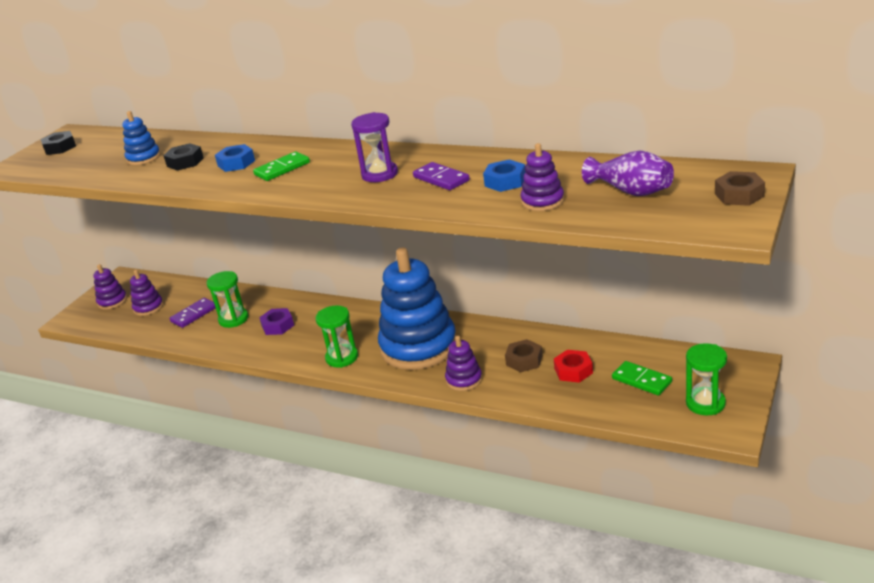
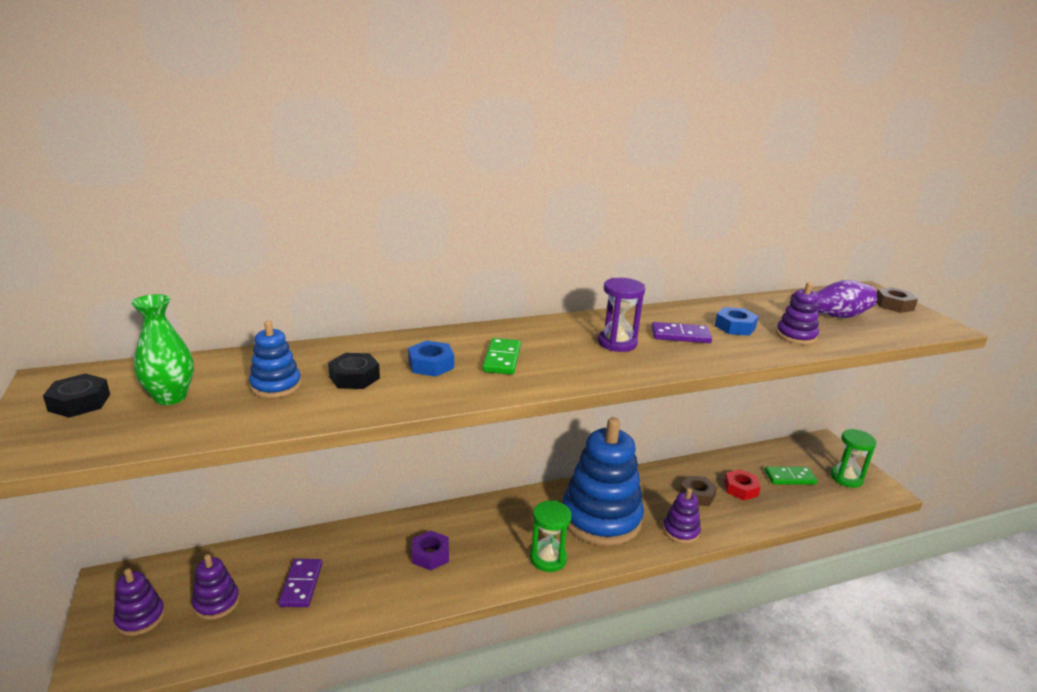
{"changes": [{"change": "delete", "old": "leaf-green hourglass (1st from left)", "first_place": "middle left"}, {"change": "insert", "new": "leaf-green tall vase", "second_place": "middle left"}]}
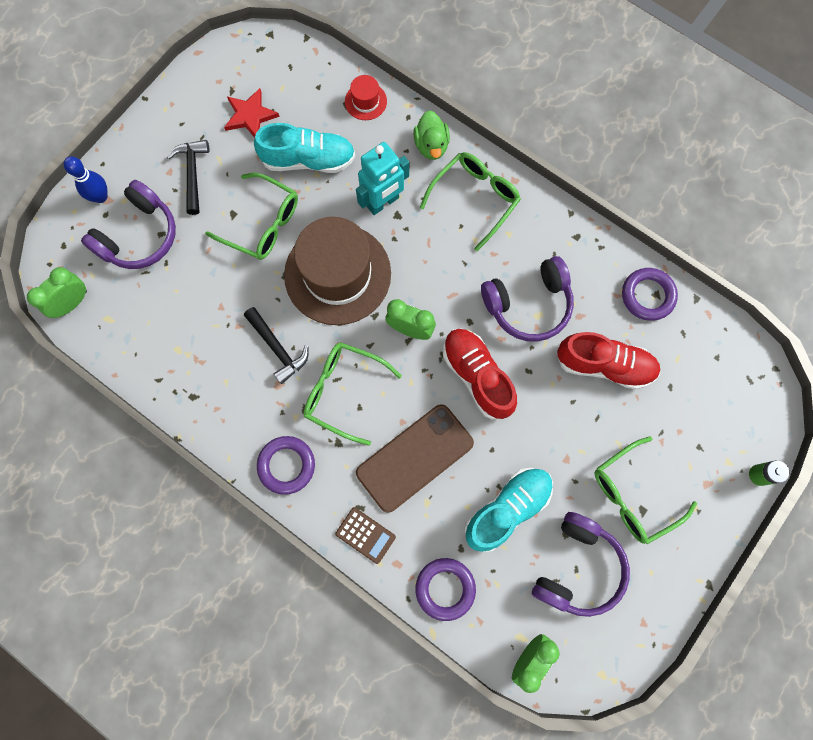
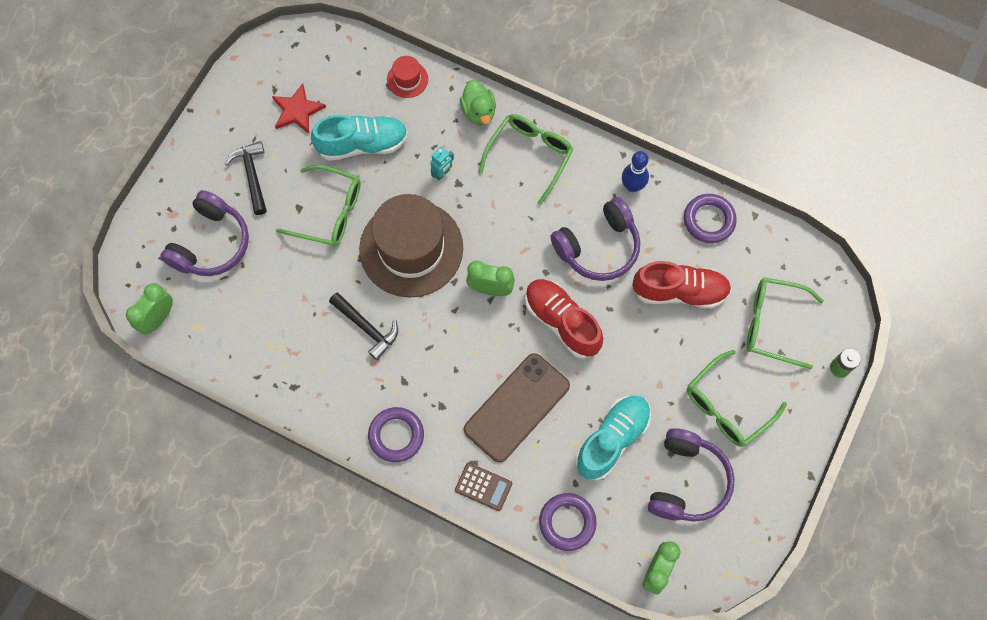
{"changes": [{"change": "resize", "old": "aqua robot", "first_place": "top centre", "second_place": "top centre", "factor": 0.52}, {"change": "move", "old": "royal blue skittle", "first_place": "top left", "second_place": "top centre"}, {"change": "move", "old": "leaf-green glasses (2nd from left in the first image)", "new": "leaf-green glasses (4th from left)", "first_place": "centre", "second_place": "middle right"}]}
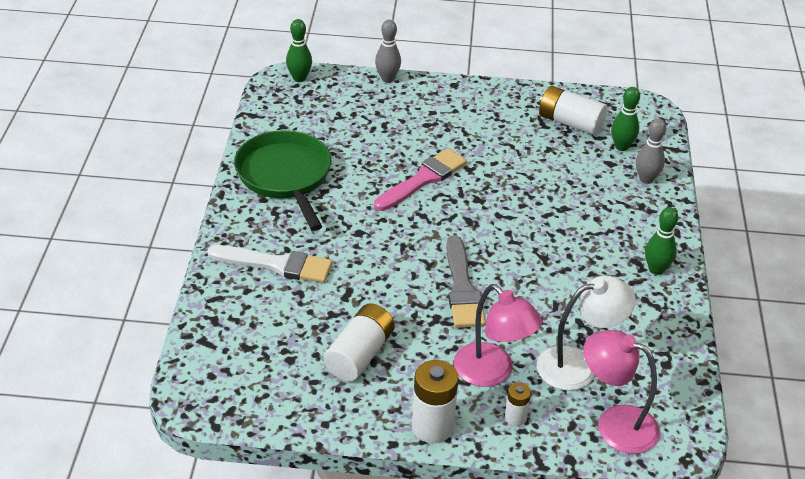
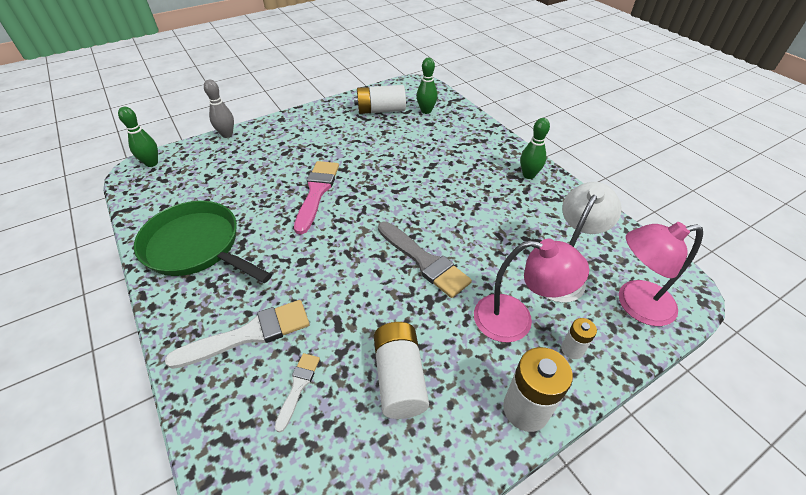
{"changes": [{"change": "delete", "old": "gray skittle (2nd from left)", "first_place": "top right"}, {"change": "insert", "new": "pure white paintbrush (2nd from left)", "second_place": "bottom centre"}]}
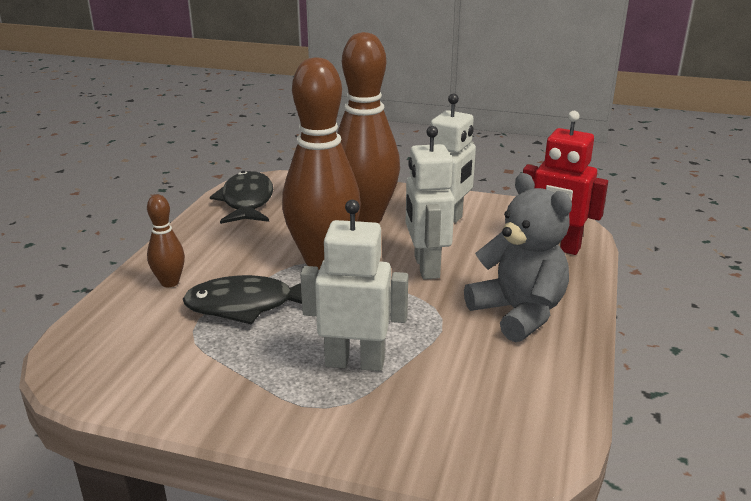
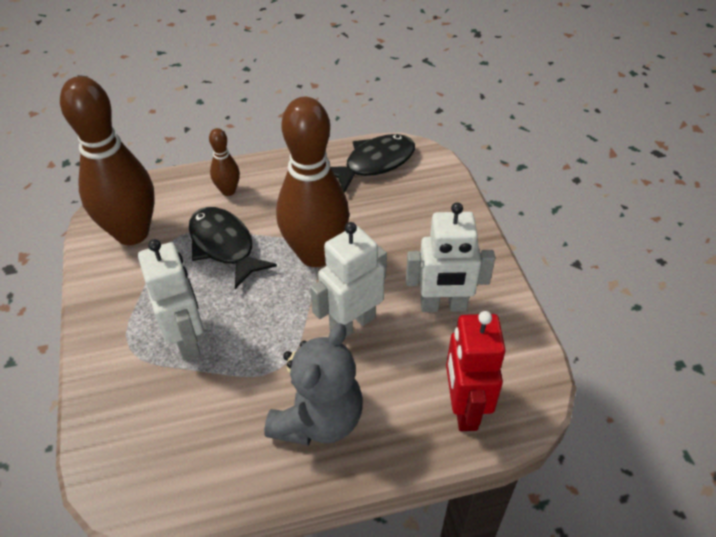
{"changes": [{"change": "move", "old": "russet skittle (3rd from left in the first image)", "new": "russet skittle (1st from left)", "first_place": "top centre", "second_place": "top left"}]}
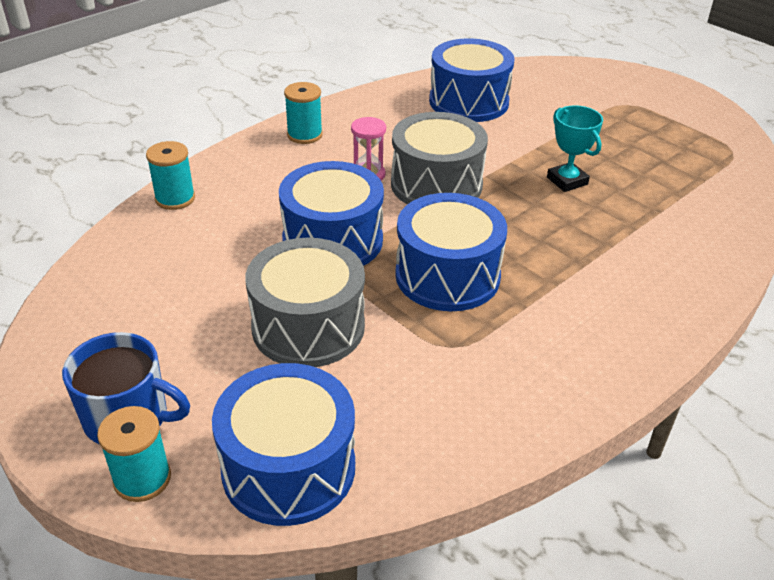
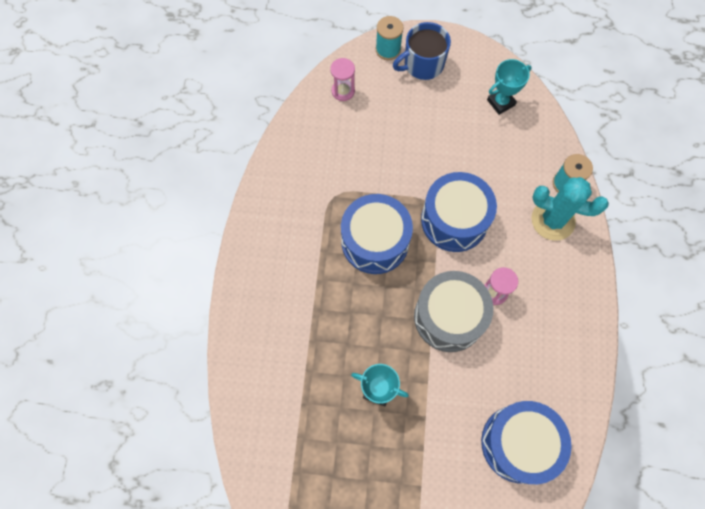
{"changes": [{"change": "delete", "old": "aqua spool (3rd from left)", "first_place": "top centre"}, {"change": "delete", "old": "gray toy drum (1st from left)", "first_place": "centre"}, {"change": "replace", "old": "royal blue toy drum (1st from left)", "new": "rose-pink hourglass (1st from left)", "first_place": "bottom centre", "second_place": "top centre"}, {"change": "insert", "new": "aqua trophy (2nd from left)", "second_place": "top right"}, {"change": "insert", "new": "aqua saguaro cactus", "second_place": "middle right"}]}
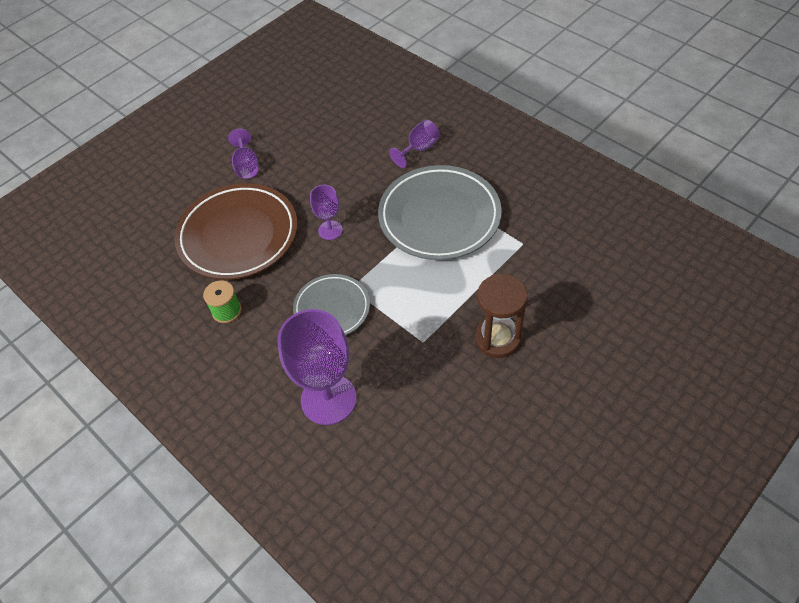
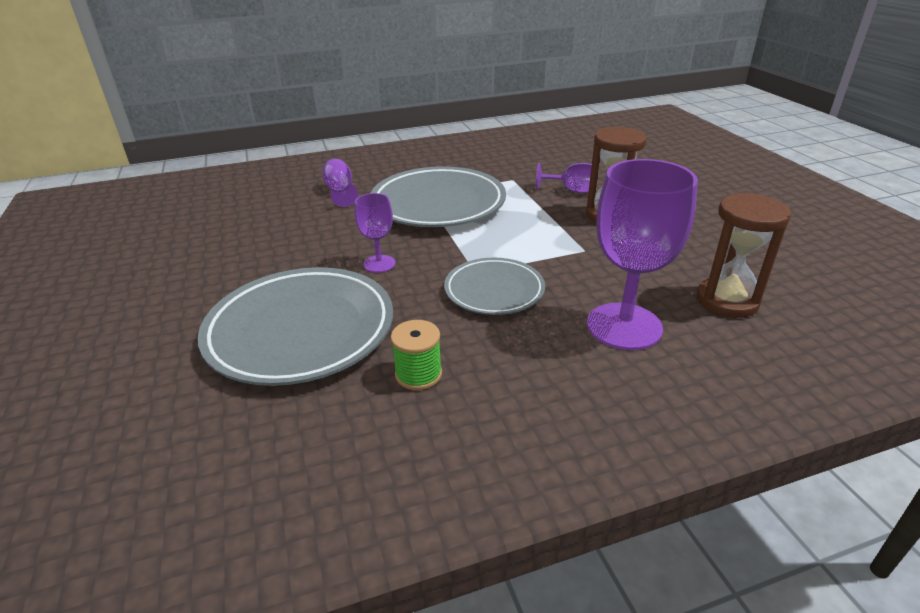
{"changes": [{"change": "move", "old": "violet wine glass (1st from left in the first image)", "new": "violet wine glass (3rd from left)", "first_place": "top left", "second_place": "top centre"}, {"change": "recolor", "old": "russet dinner plate", "new": "gray dinner plate (1st from left)", "first_place": "middle left", "second_place": "middle left"}, {"change": "insert", "new": "russet hourglass (2nd from left)", "second_place": "middle right"}]}
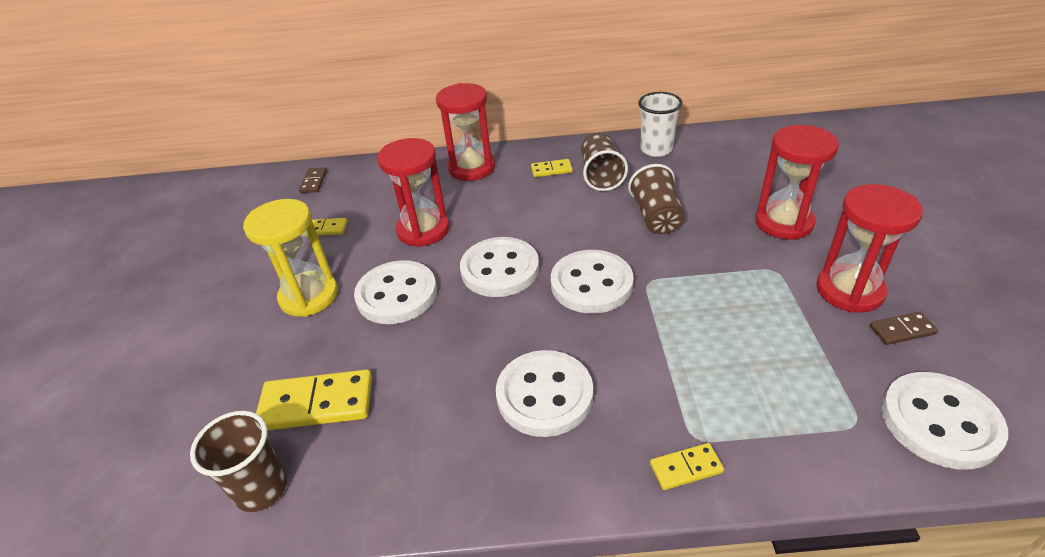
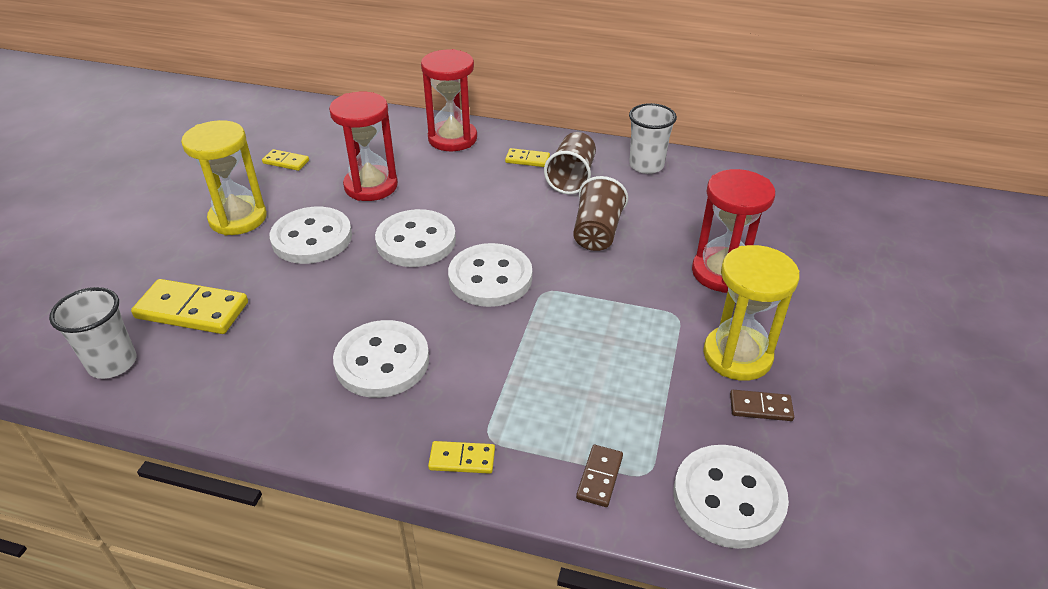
{"changes": [{"change": "move", "old": "russet domino piece (1st from left)", "first_place": "top left", "second_place": "bottom centre"}, {"change": "recolor", "old": "crimson hourglass (4th from left)", "new": "golden hourglass (2nd from left)", "first_place": "middle right", "second_place": "middle right"}, {"change": "recolor", "old": "russet beaker (1st from left)", "new": "pure white beaker (1st from left)", "first_place": "bottom left", "second_place": "middle left"}]}
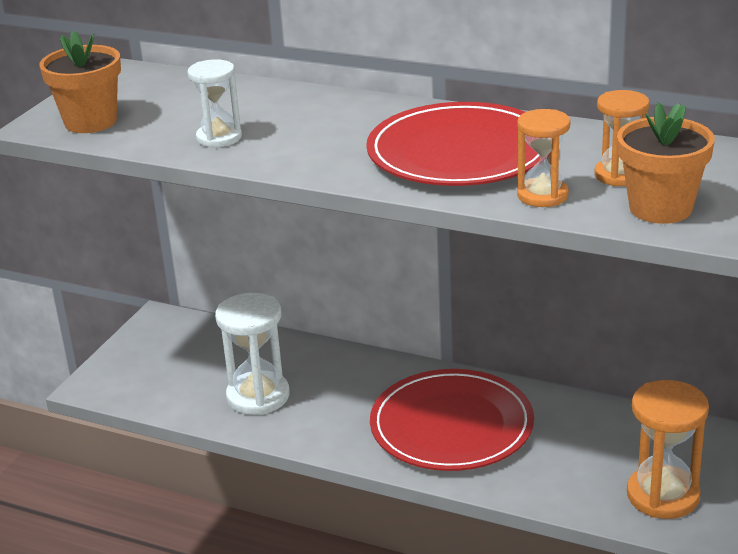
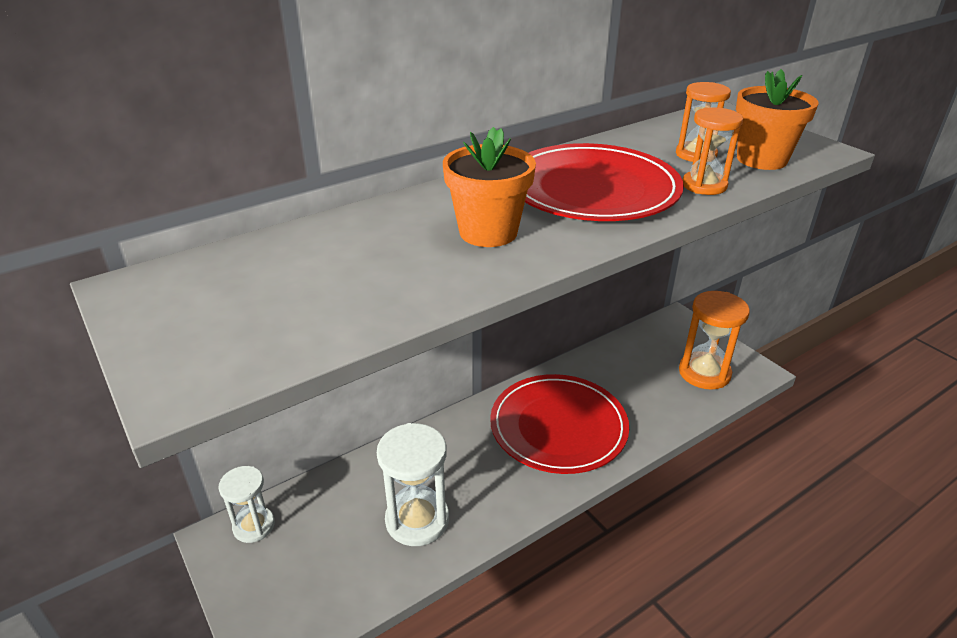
{"changes": [{"change": "move", "old": "bright orange potted plant (1st from left)", "first_place": "top left", "second_place": "top centre"}, {"change": "move", "old": "pure white hourglass (1st from left)", "first_place": "top left", "second_place": "bottom left"}]}
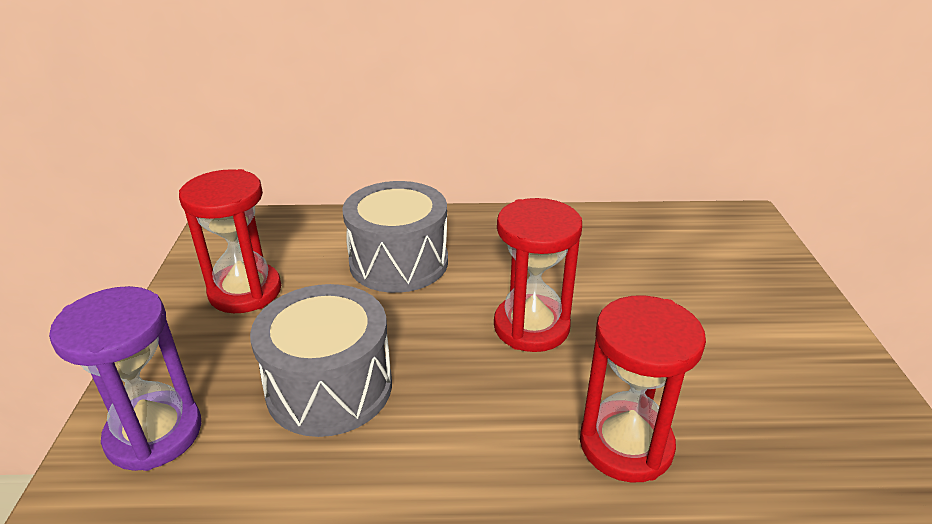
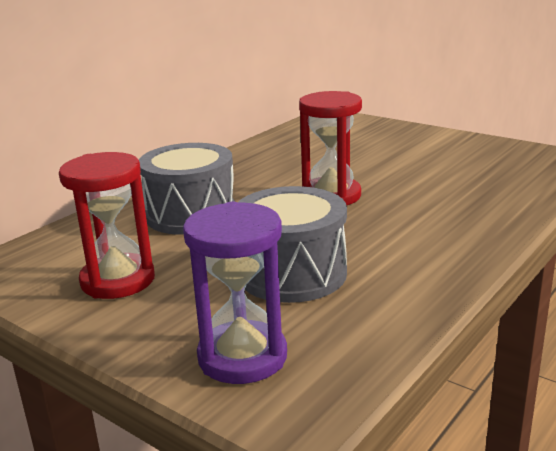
{"changes": [{"change": "delete", "old": "crimson hourglass (3rd from left)", "first_place": "bottom right"}]}
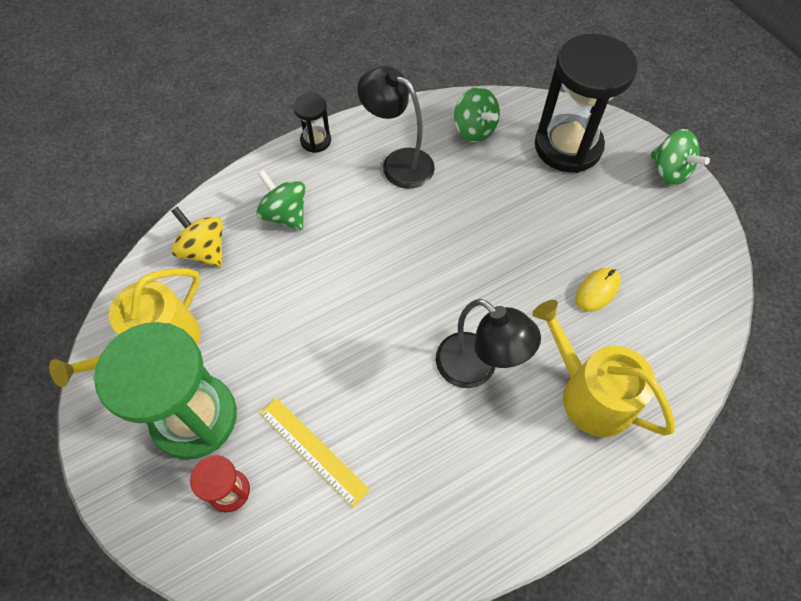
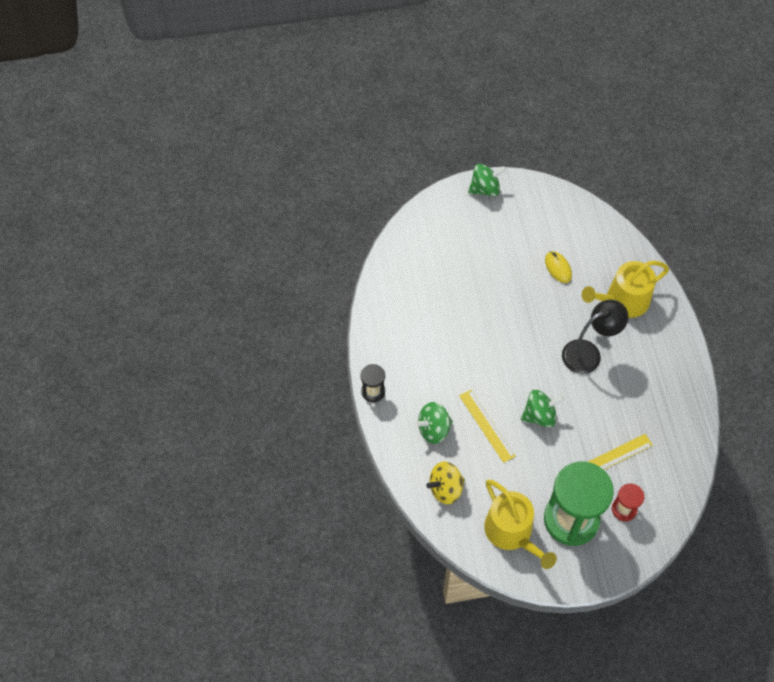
{"changes": [{"change": "delete", "old": "black hourglass (2nd from left)", "first_place": "top right"}, {"change": "delete", "old": "black desk lamp (1st from left)", "first_place": "top centre"}, {"change": "move", "old": "leaf-green toy top (2nd from left in the first image)", "new": "leaf-green toy top (3rd from left)", "first_place": "top centre", "second_place": "middle right"}, {"change": "insert", "new": "golden ruler (1st from left)", "second_place": "centre"}]}
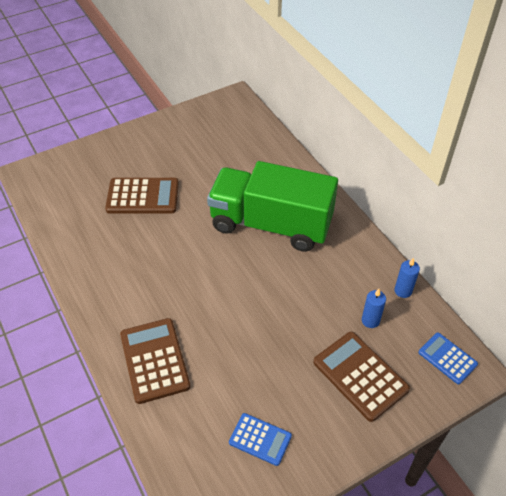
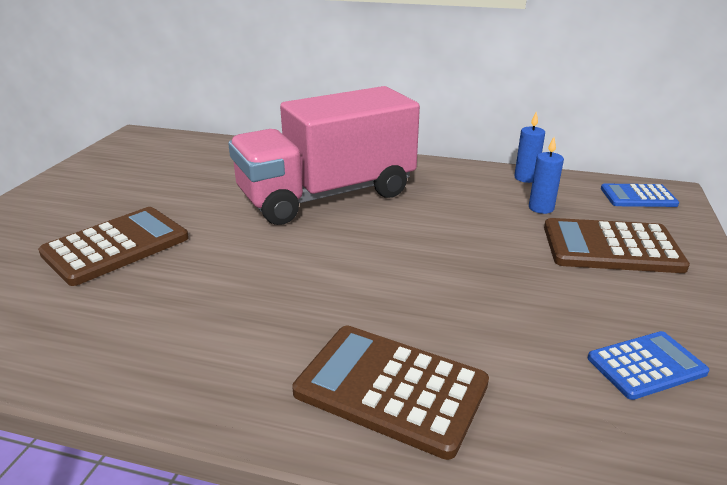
{"changes": [{"change": "recolor", "old": "leaf-green toy truck", "new": "rose-pink toy truck", "first_place": "centre", "second_place": "top centre"}]}
